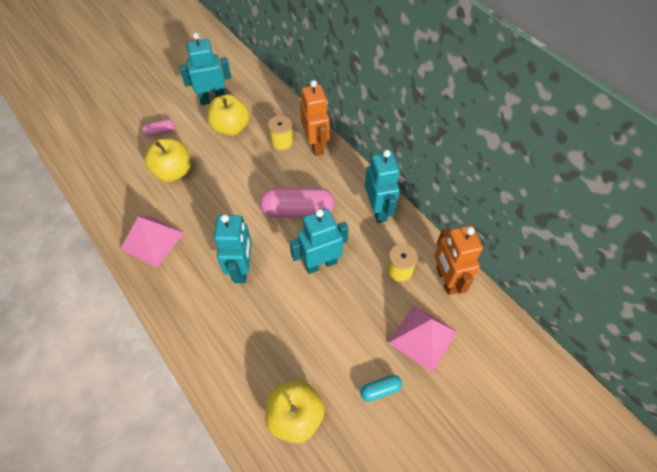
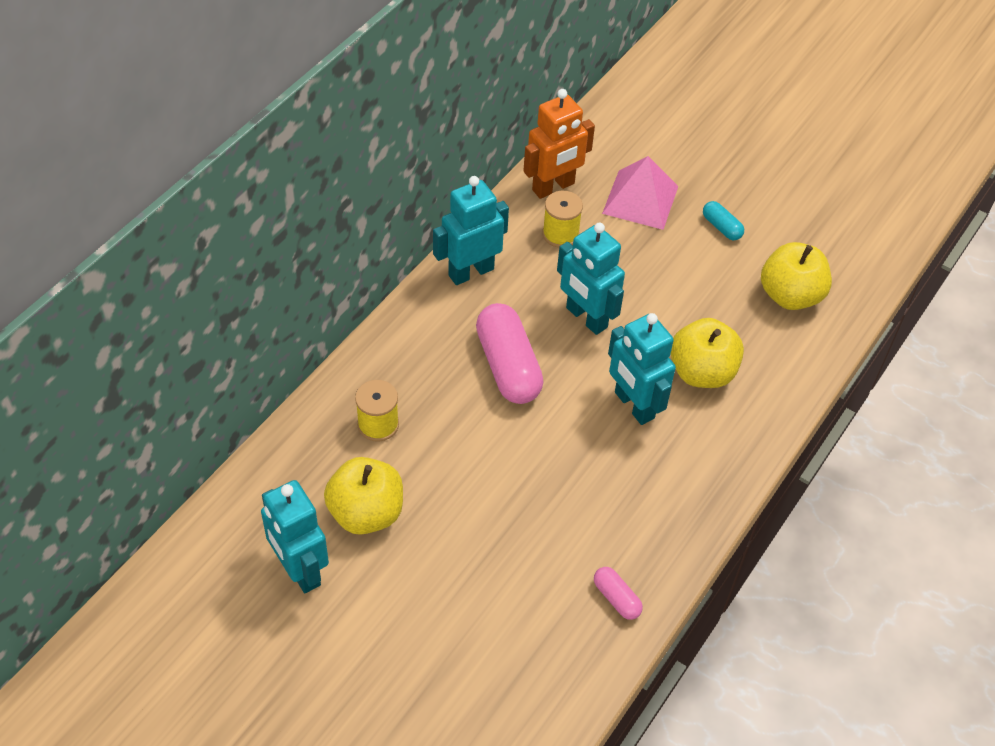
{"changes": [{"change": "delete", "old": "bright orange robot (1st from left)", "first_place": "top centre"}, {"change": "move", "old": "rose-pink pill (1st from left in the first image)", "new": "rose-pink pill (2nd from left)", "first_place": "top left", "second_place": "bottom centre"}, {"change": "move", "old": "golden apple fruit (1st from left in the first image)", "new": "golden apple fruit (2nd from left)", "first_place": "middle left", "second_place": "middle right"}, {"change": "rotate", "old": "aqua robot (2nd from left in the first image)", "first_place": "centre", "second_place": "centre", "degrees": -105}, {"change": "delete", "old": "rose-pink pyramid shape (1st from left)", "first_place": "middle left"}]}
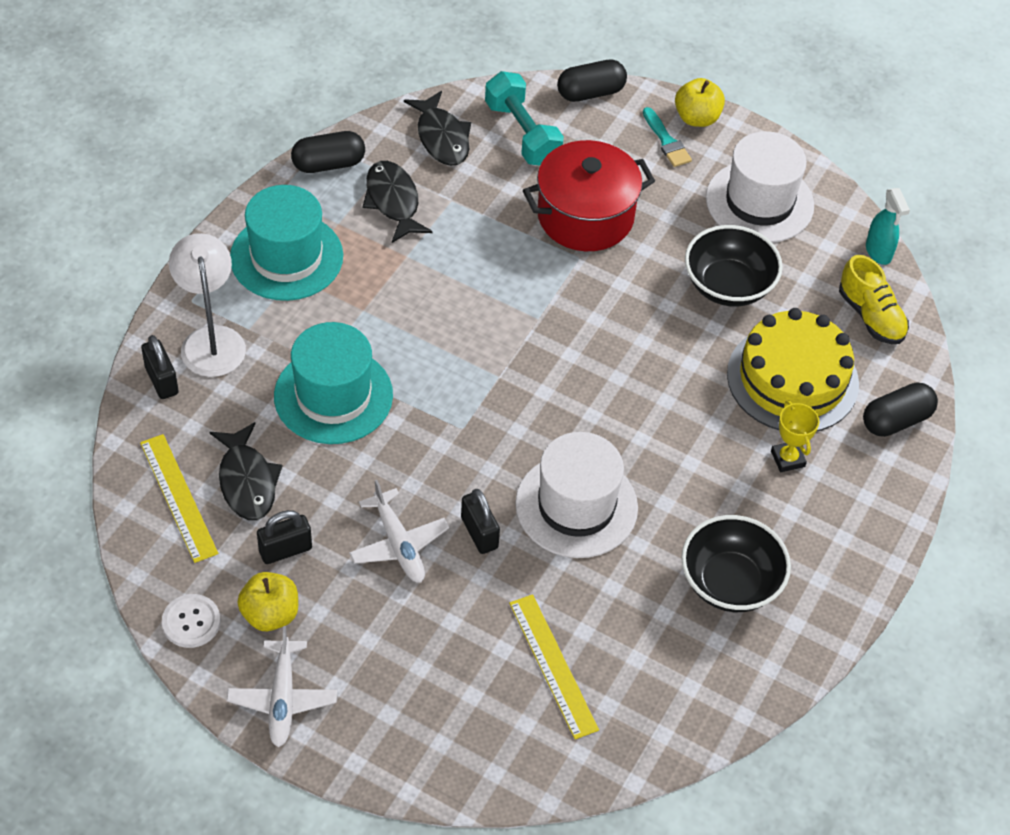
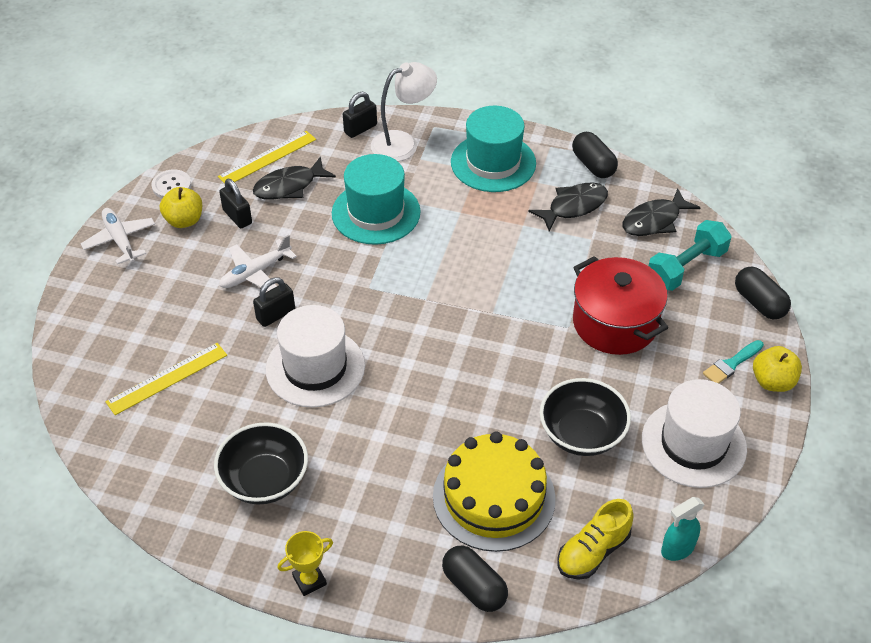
{"changes": [{"change": "move", "old": "golden trophy", "first_place": "middle right", "second_place": "bottom centre"}, {"change": "rotate", "old": "pure white aeroplane (1st from left)", "first_place": "bottom left", "second_place": "middle left", "degrees": 75}]}
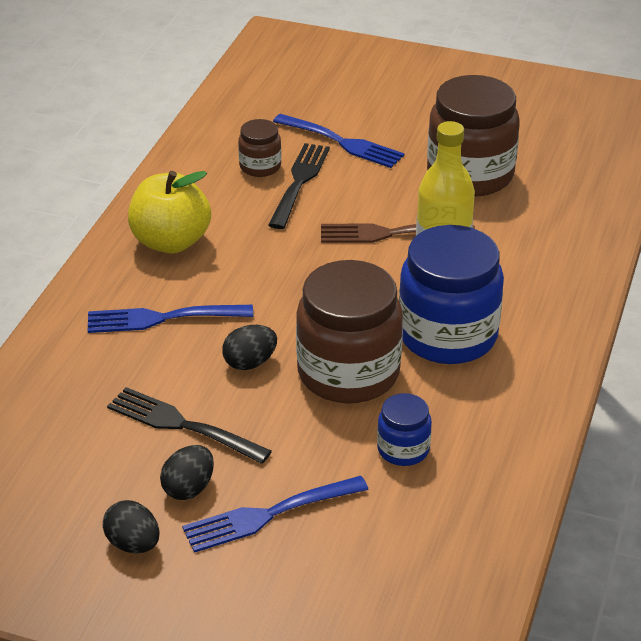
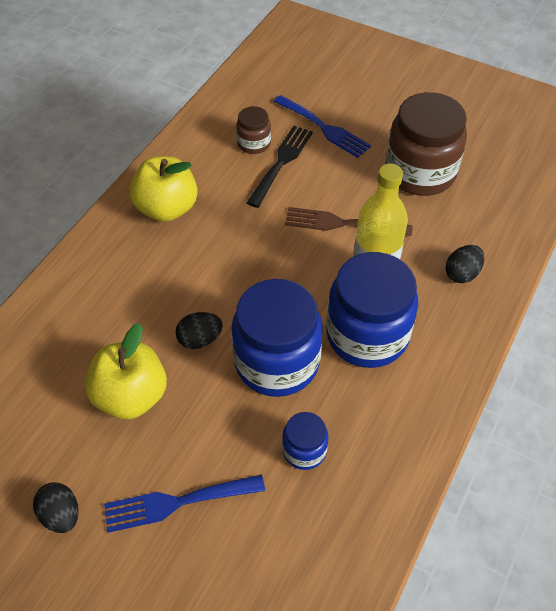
{"changes": [{"change": "recolor", "old": "russet preserve jar (2nd from left)", "new": "royal blue preserve jar (1st from left)", "first_place": "centre", "second_place": "centre"}, {"change": "delete", "old": "royal blue fork (1st from left)", "first_place": "middle left"}, {"change": "replace", "old": "black fork (1st from left)", "new": "golden apple fruit (1st from left)", "first_place": "middle left", "second_place": "middle left"}, {"change": "move", "old": "black egg shape (2nd from left in the first image)", "new": "black egg shape (3rd from left)", "first_place": "bottom left", "second_place": "middle right"}]}
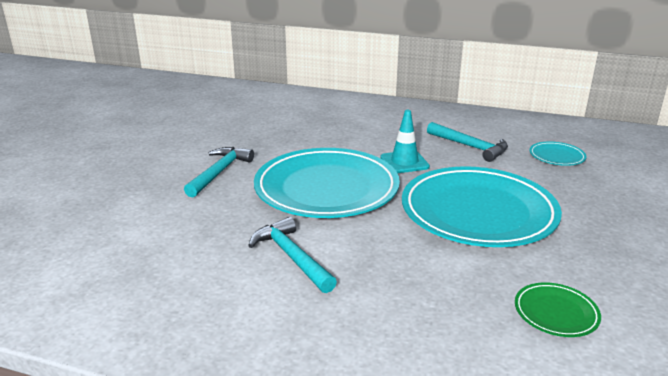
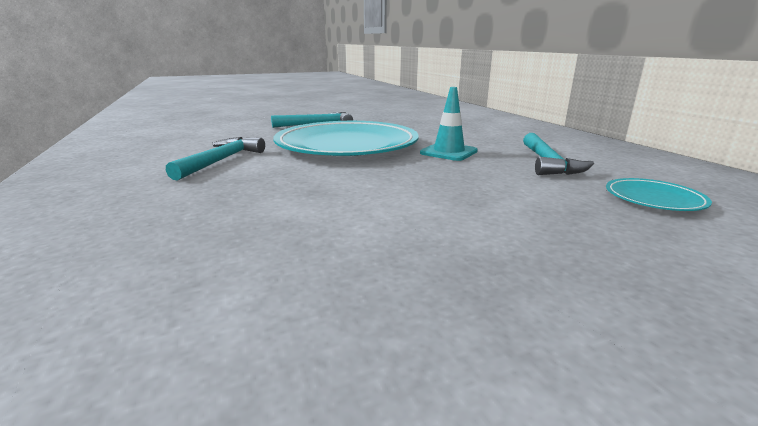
{"changes": [{"change": "delete", "old": "aqua dinner plate (2nd from left)", "first_place": "middle right"}, {"change": "delete", "old": "leaf-green dinner plate", "first_place": "bottom right"}]}
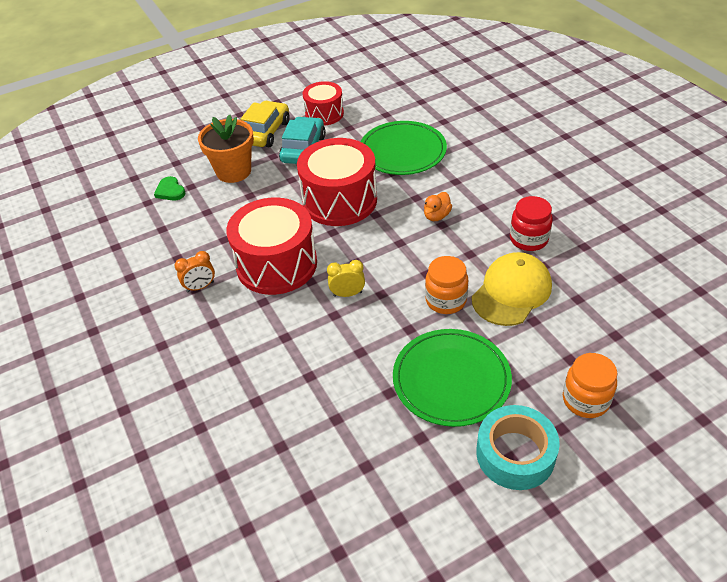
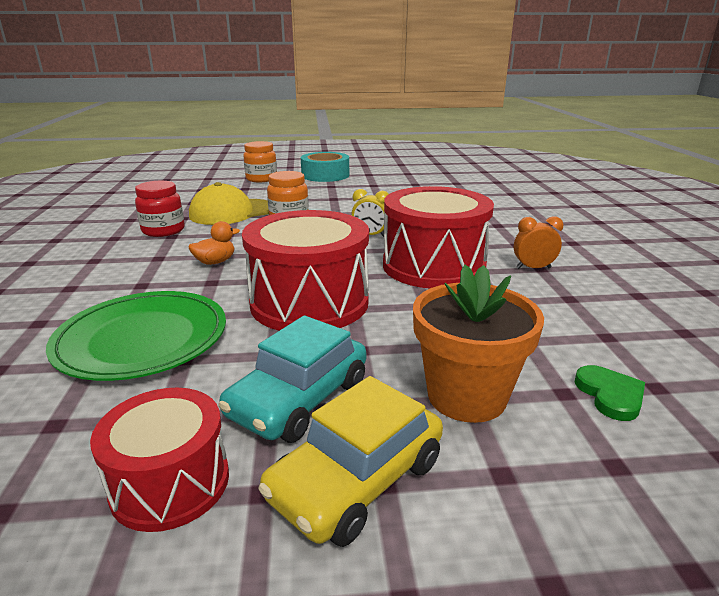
{"changes": [{"change": "delete", "old": "leaf-green dinner plate (2nd from left)", "first_place": "centre"}]}
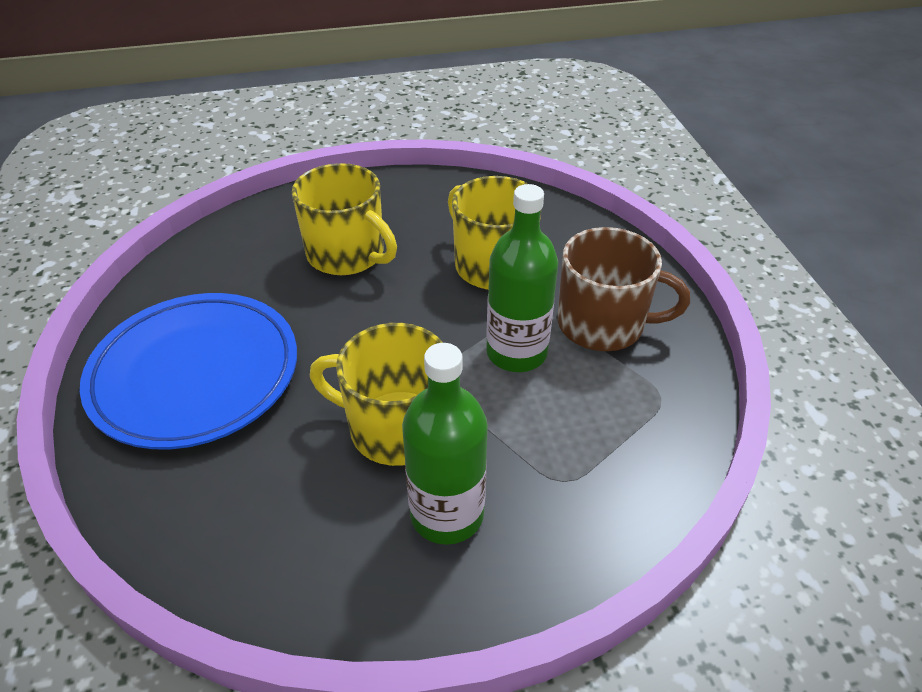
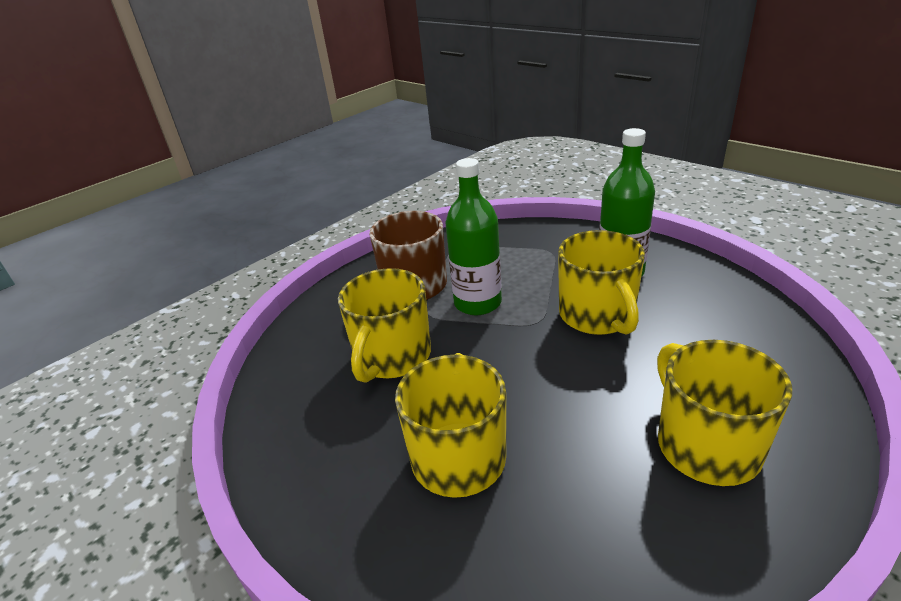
{"changes": [{"change": "replace", "old": "royal blue dinner plate", "new": "golden coffee mug (4th from left)", "first_place": "middle left", "second_place": "bottom right"}]}
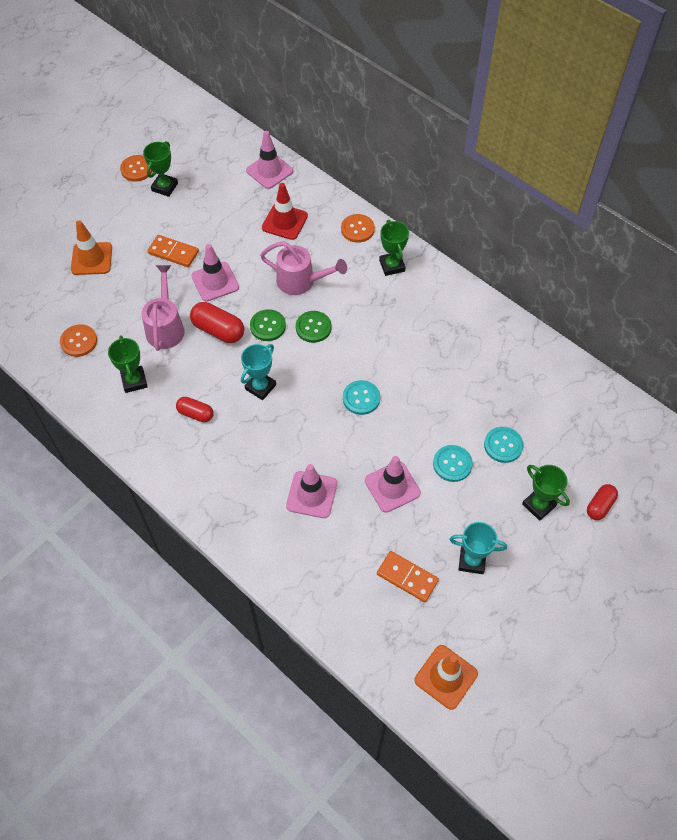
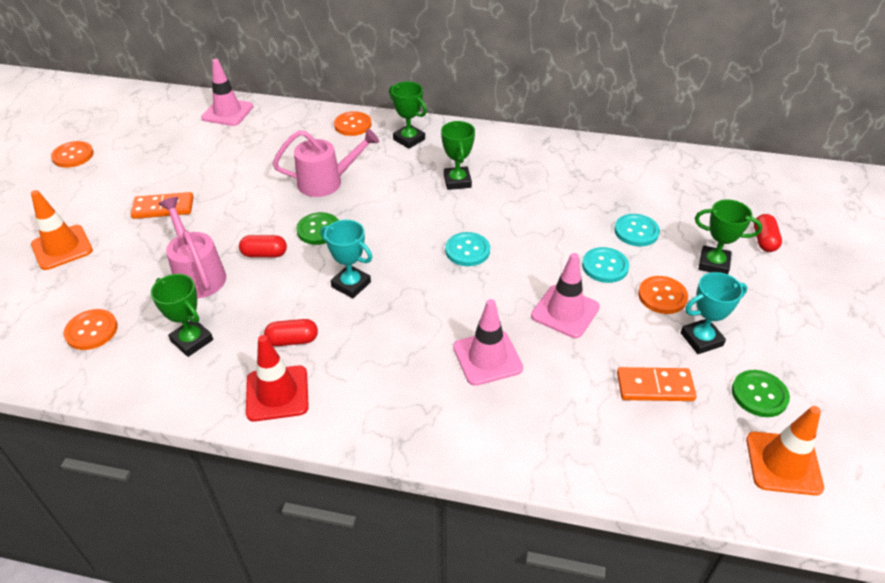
{"changes": [{"change": "move", "old": "leaf-green trophy (2nd from left in the first image)", "new": "leaf-green trophy (3rd from left)", "first_place": "top left", "second_place": "top centre"}, {"change": "move", "old": "crimson road cone", "first_place": "top centre", "second_place": "middle left"}, {"change": "delete", "old": "rose-pink road cone (1st from left)", "first_place": "top left"}, {"change": "resize", "old": "crimson pill (2nd from left in the first image)", "first_place": "middle left", "second_place": "middle left", "factor": 0.63}, {"change": "move", "old": "leaf-green shirt button (2nd from left)", "first_place": "centre", "second_place": "bottom right"}, {"change": "rotate", "old": "aqua trophy (1st from left)", "first_place": "centre", "second_place": "centre", "degrees": -60}, {"change": "insert", "new": "bright orange shirt button (4th from left)", "second_place": "middle right"}]}
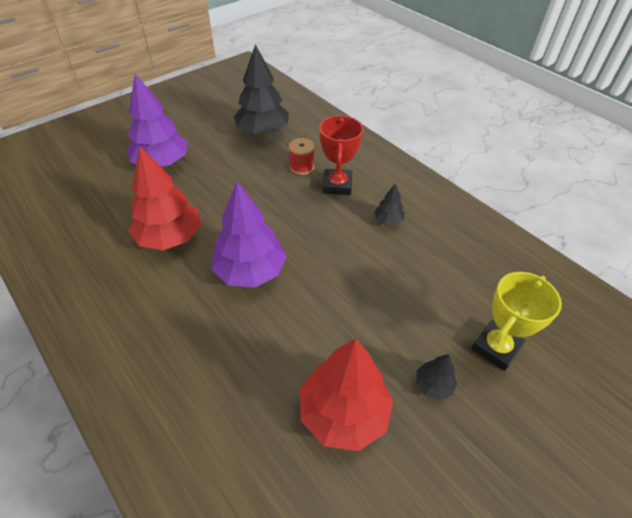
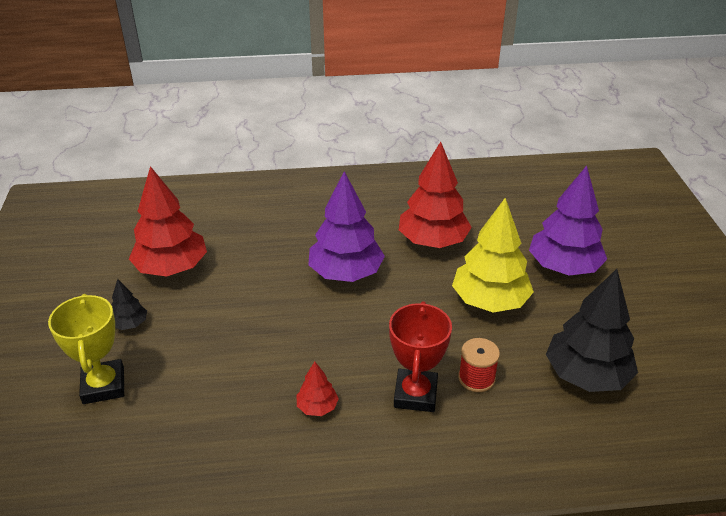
{"changes": [{"change": "rotate", "old": "crimson trophy", "first_place": "top centre", "second_place": "bottom centre", "degrees": 60}, {"change": "recolor", "old": "black toy tree (2nd from left)", "new": "crimson toy tree (2nd from left)", "first_place": "centre", "second_place": "bottom centre"}, {"change": "insert", "new": "golden toy tree", "second_place": "middle right"}]}
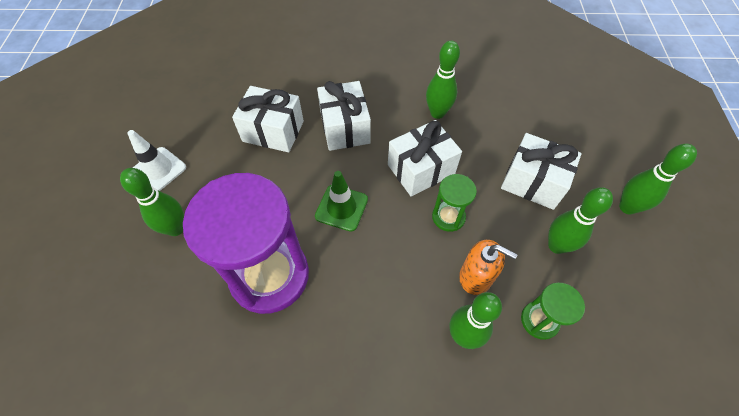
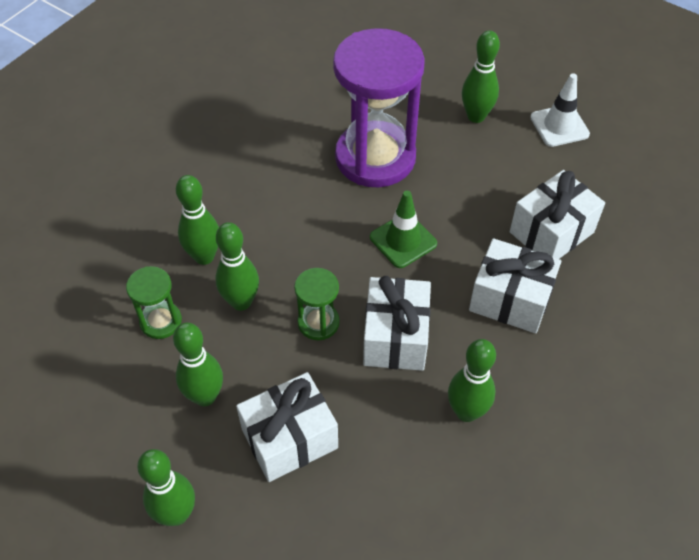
{"changes": [{"change": "replace", "old": "bright orange soap dispenser", "new": "leaf-green skittle (4th from left)", "first_place": "centre", "second_place": "centre"}]}
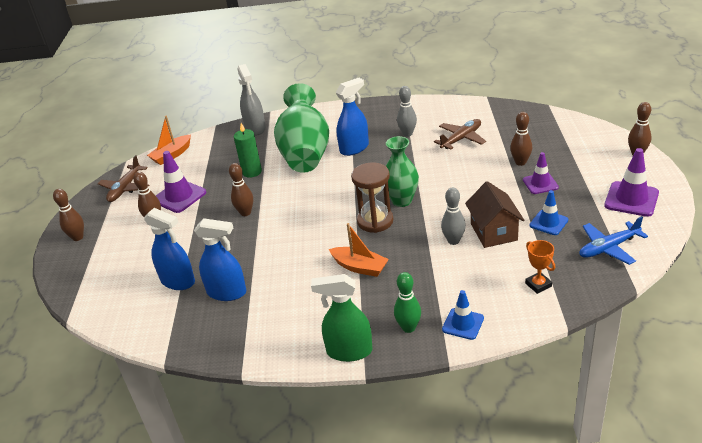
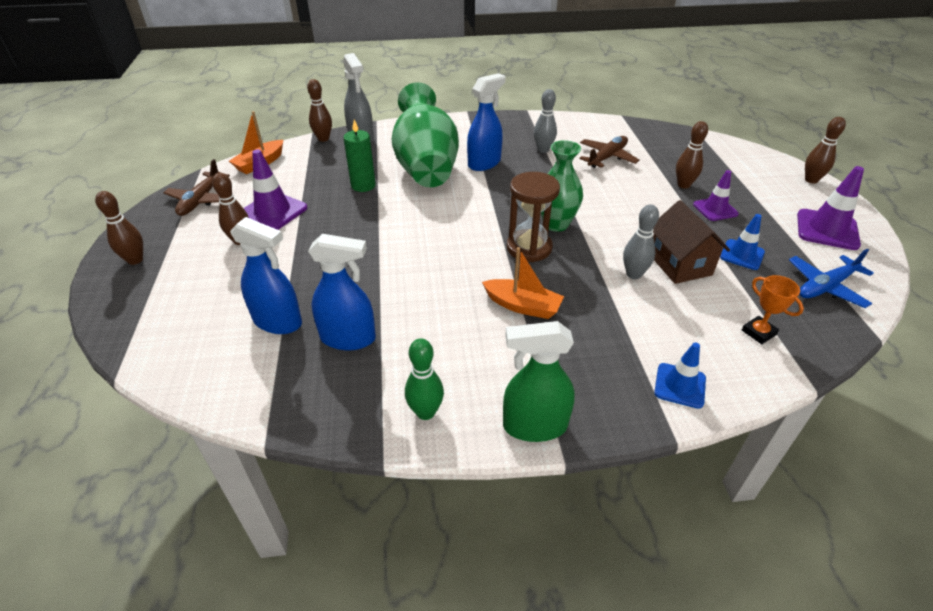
{"changes": [{"change": "move", "old": "russet skittle (3rd from left)", "first_place": "centre", "second_place": "top centre"}, {"change": "move", "old": "leaf-green skittle", "first_place": "bottom centre", "second_place": "centre"}]}
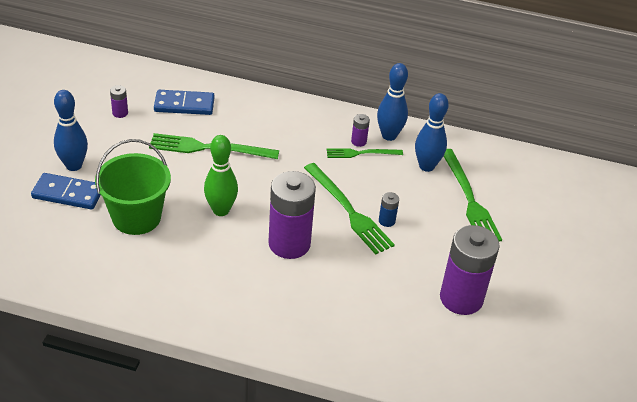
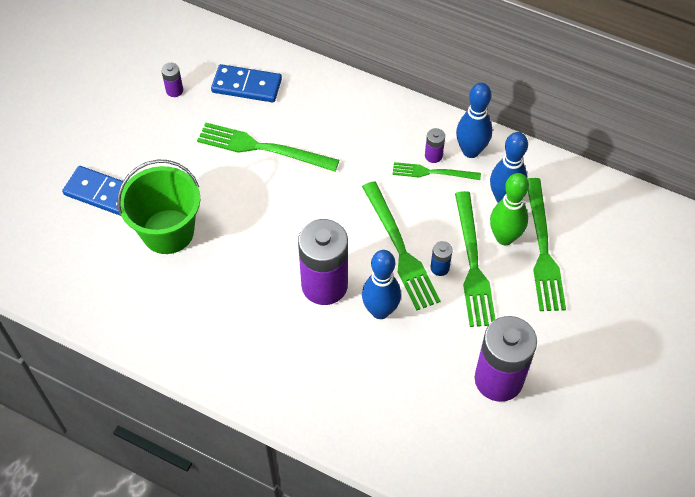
{"changes": [{"change": "move", "old": "royal blue skittle (1st from left)", "first_place": "top left", "second_place": "centre"}, {"change": "move", "old": "leaf-green skittle", "first_place": "centre", "second_place": "middle right"}, {"change": "insert", "new": "leaf-green fork (4th from left)", "second_place": "middle right"}]}
